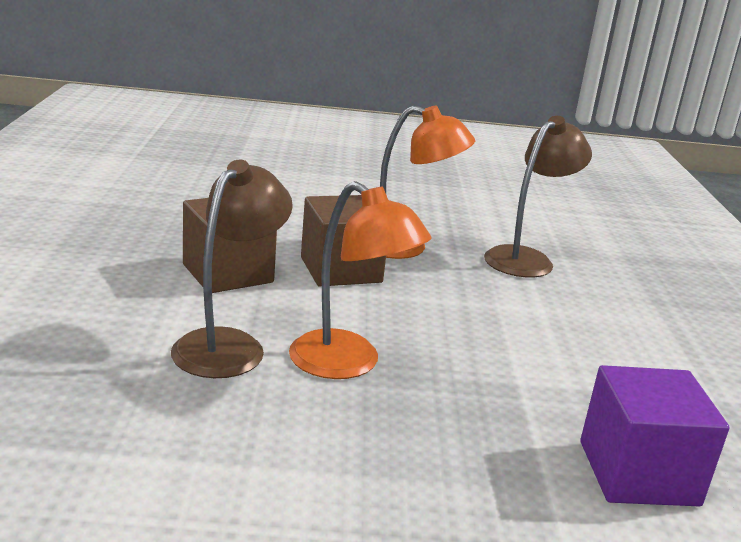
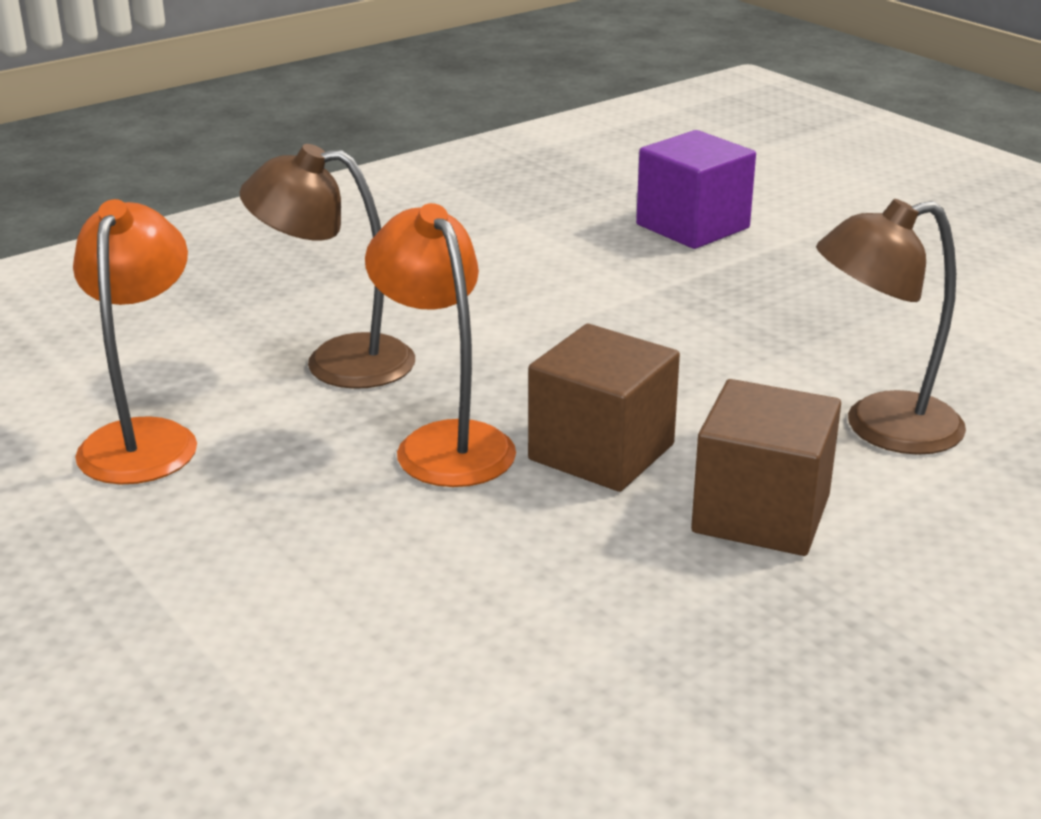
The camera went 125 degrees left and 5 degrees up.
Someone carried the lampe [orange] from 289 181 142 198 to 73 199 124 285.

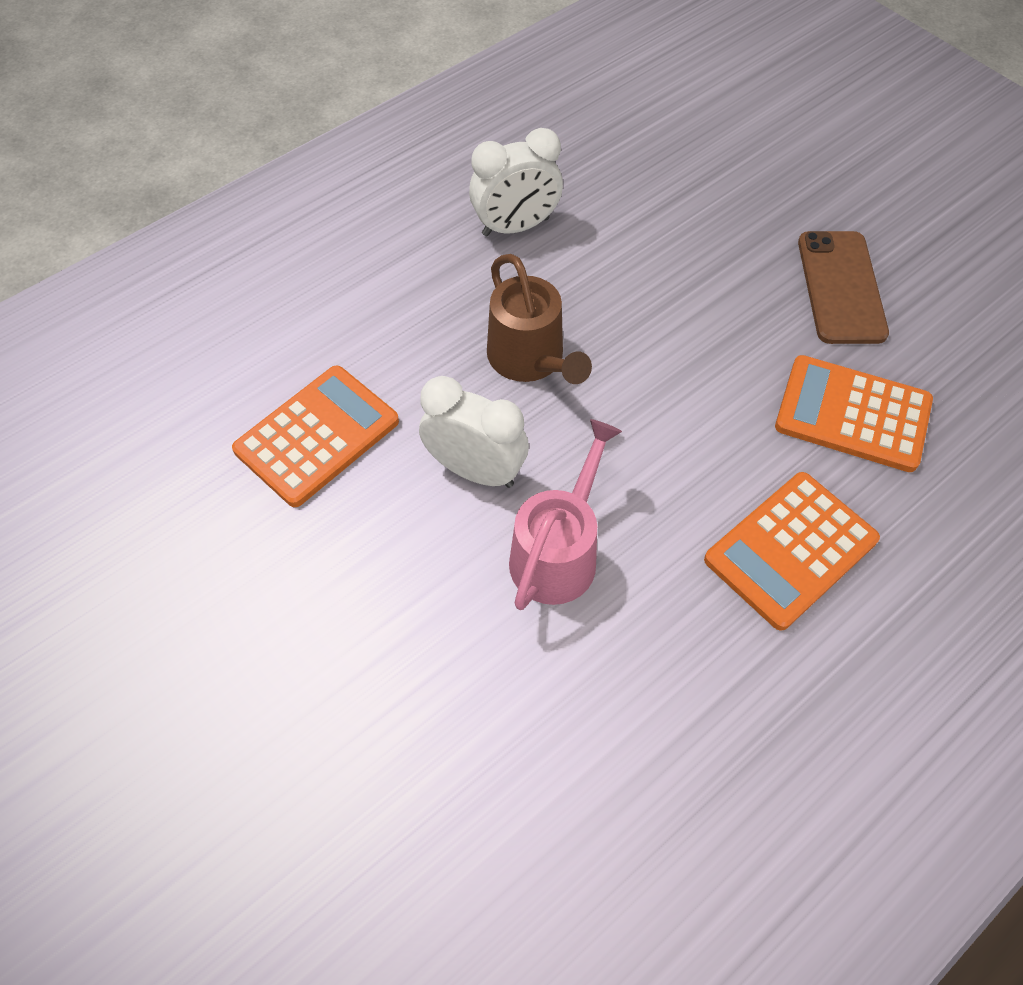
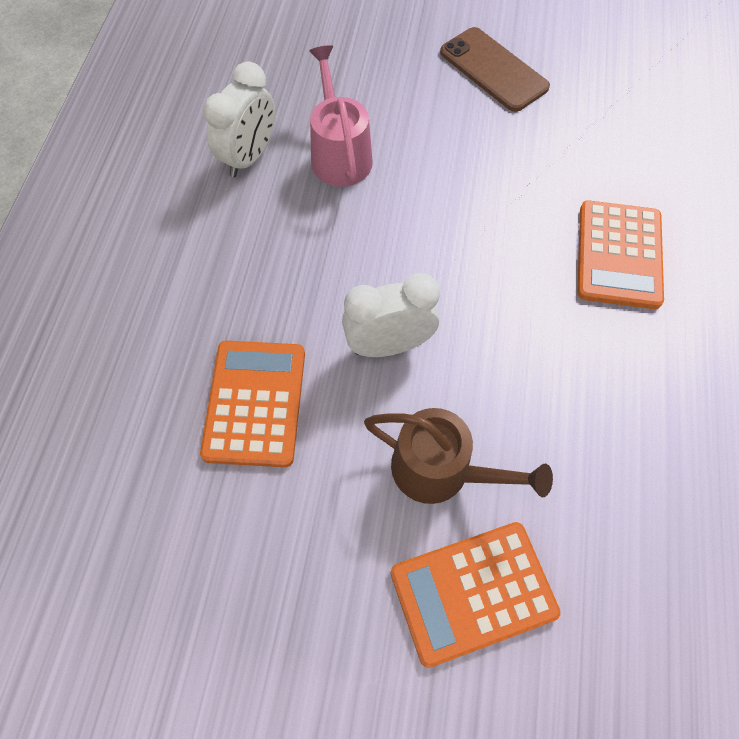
The camera went 40 degrees left and 5 degrees up.
Someone carried the arrosoir [marron] from 487 254 105 130 to 364 408 189 96.
Someone carried the arrosoir [rose] from 509 419 113 191 to 309 45 64 142.
Someone carried the calculatrice [orange] from 775 355 158 117 to 391 522 170 146.

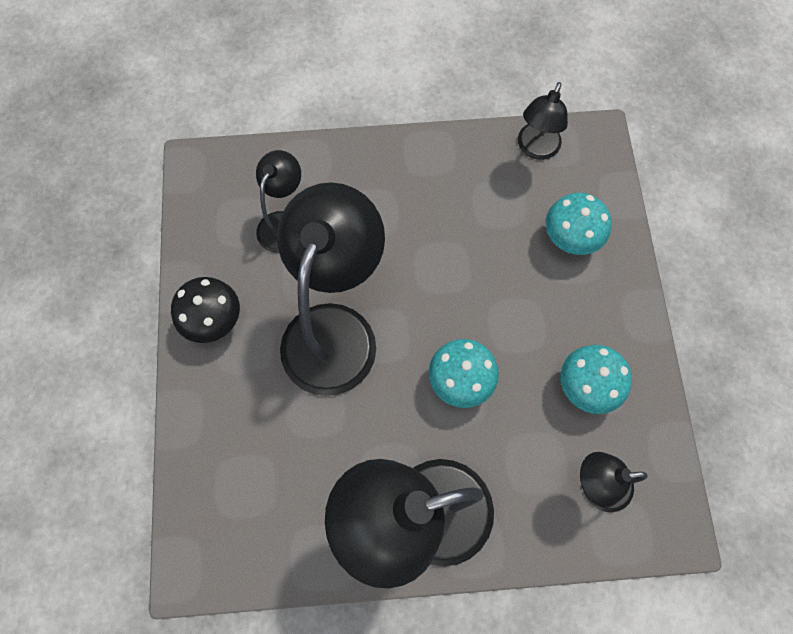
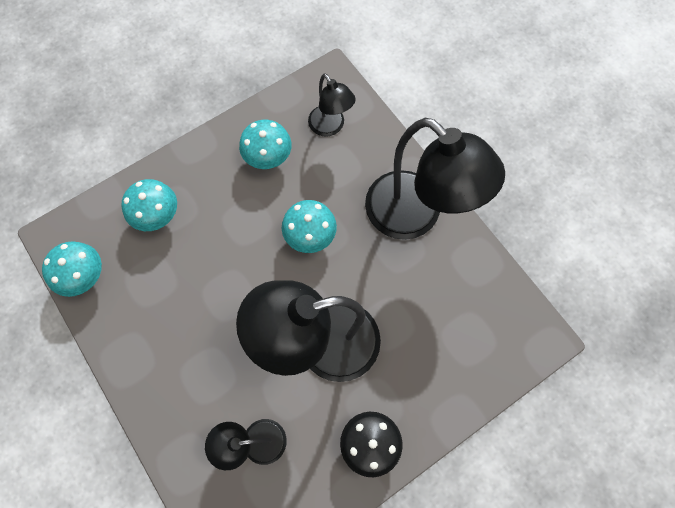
The camera went 120 degrees left and 0 degrees up.
Someone swapped the lampe [noir] at 518 82 50 78 for the champignon [turquoise] at 42 242 60 55.

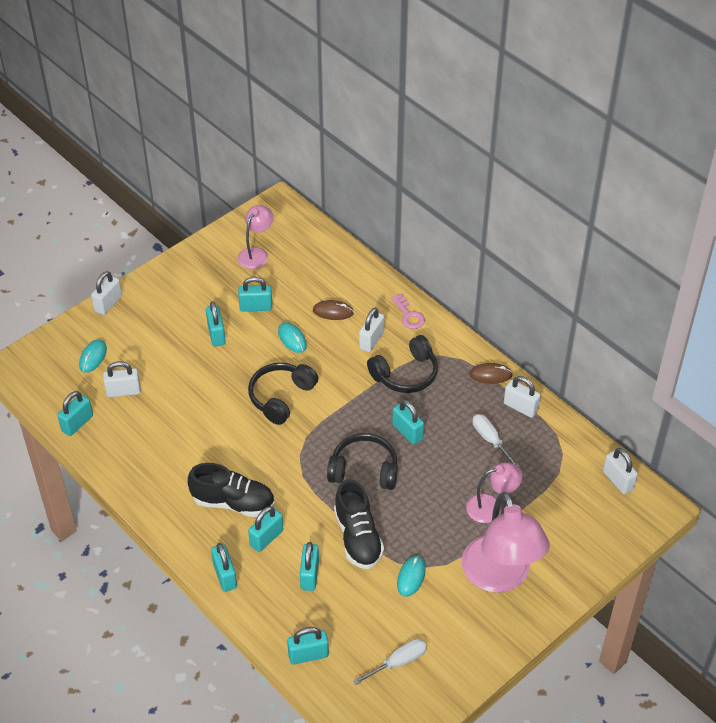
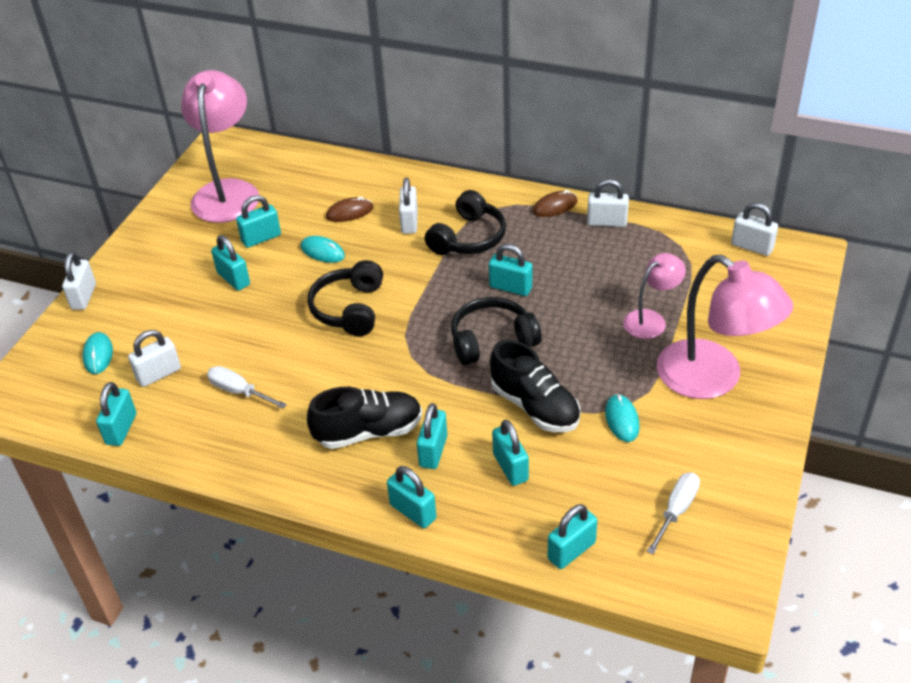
The camera went 25 degrees left and 5 degrees down.
Someone took away the clé [rose] at 391 293 34 36.
Someone carried the tournevis [blanc] from 473 414 47 53 to 207 366 80 43.
Someone scaled the lampe [rose] at 238 205 36 64 by 1.87.

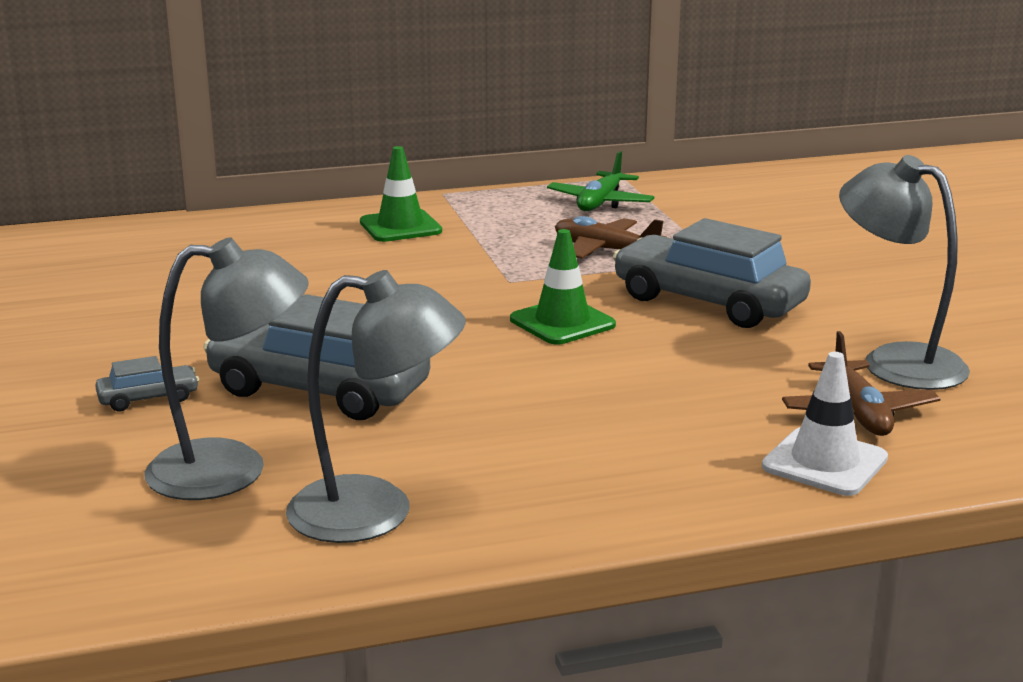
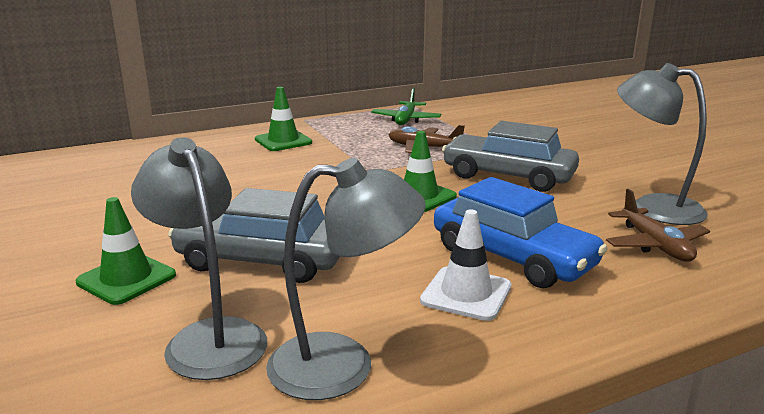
The camera went 10 degrees left and 0 degrees up.
Someone put down the voiture [bleu] at 434 177 174 111.
Someone carried the cône de chantier [blanc] from 762 352 126 144 to 420 209 91 112.
Someone swapped the voiture [gris] at 95 356 104 55 for the cône de chantier [vert] at 76 197 100 108.
Someone rotated the lampe [gris] at 145 237 164 263 by 105 degrees counterclockwise.

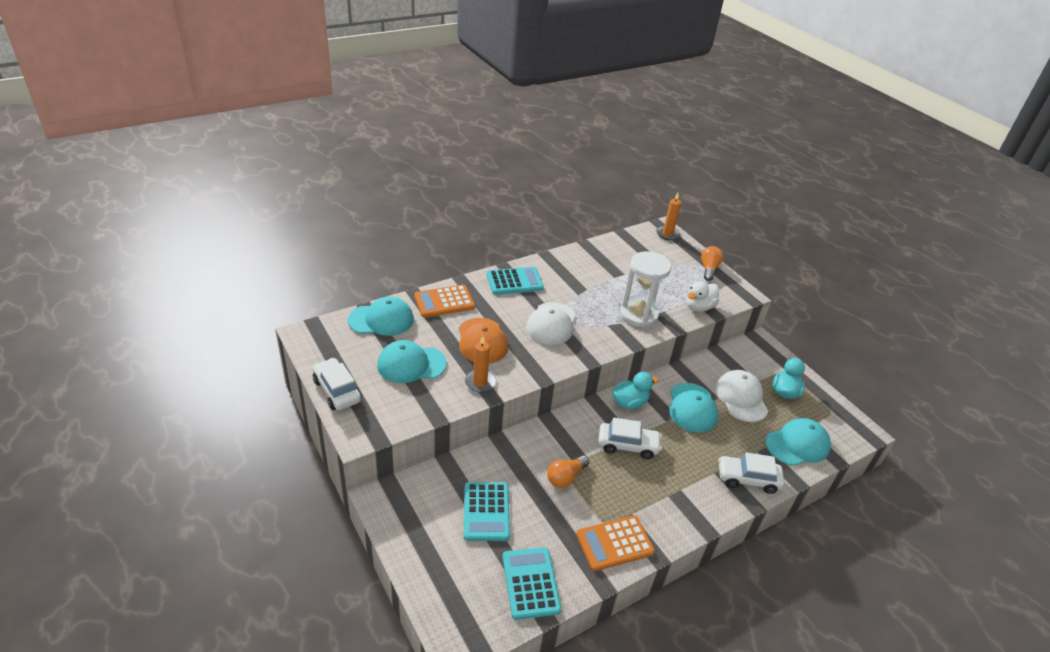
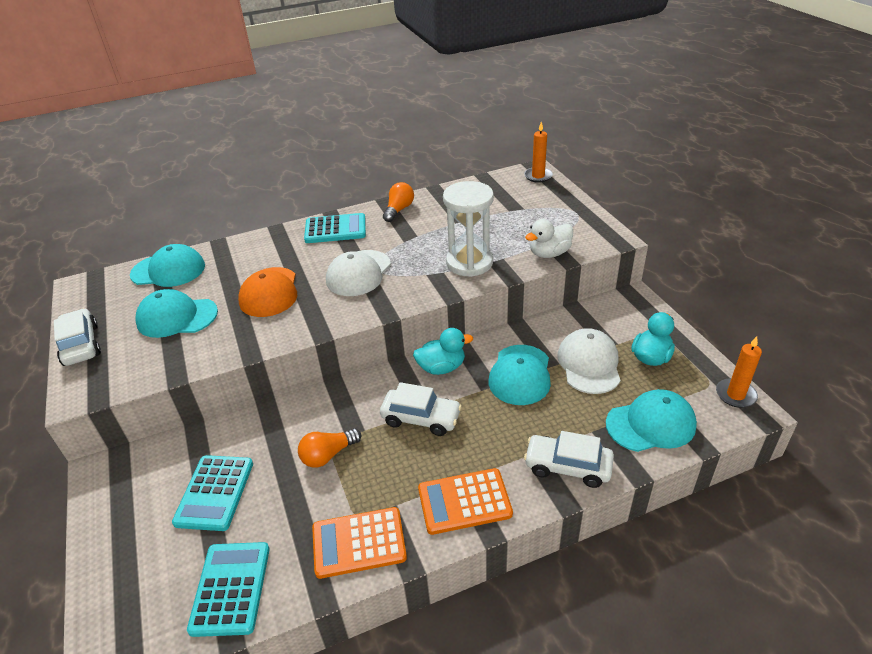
The camera went 15 degrees right and 0 degrees up.
Someone carried the calculatrice [orange] from 414 285 61 33 to 418 468 95 67.
Someone carried the bougie [orange] from 465 336 31 57 to 716 336 46 72.
Someone carried the ampoule [orange] from 701 246 22 35 to 383 182 31 40.

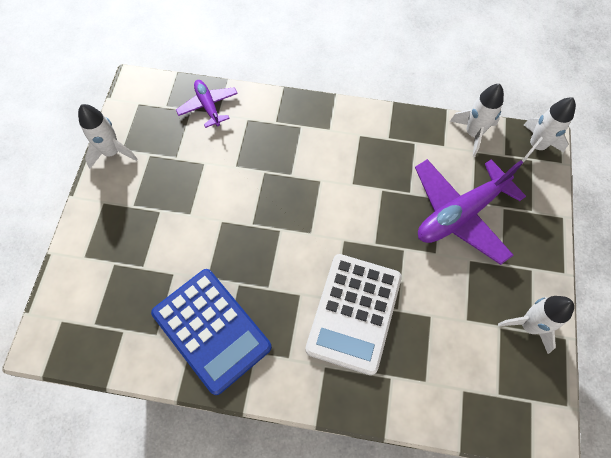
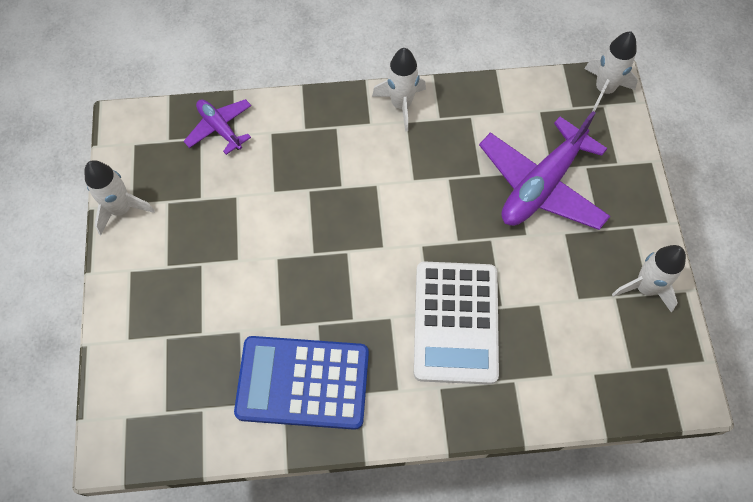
The camera went 15 degrees left and 0 degrees up.
Someone carried the fusée [blanc] from 450 84 54 73 to 372 48 54 84.
Someone rotated the calculatrice [bleu] at 151 269 121 126 by 150 degrees clockwise.

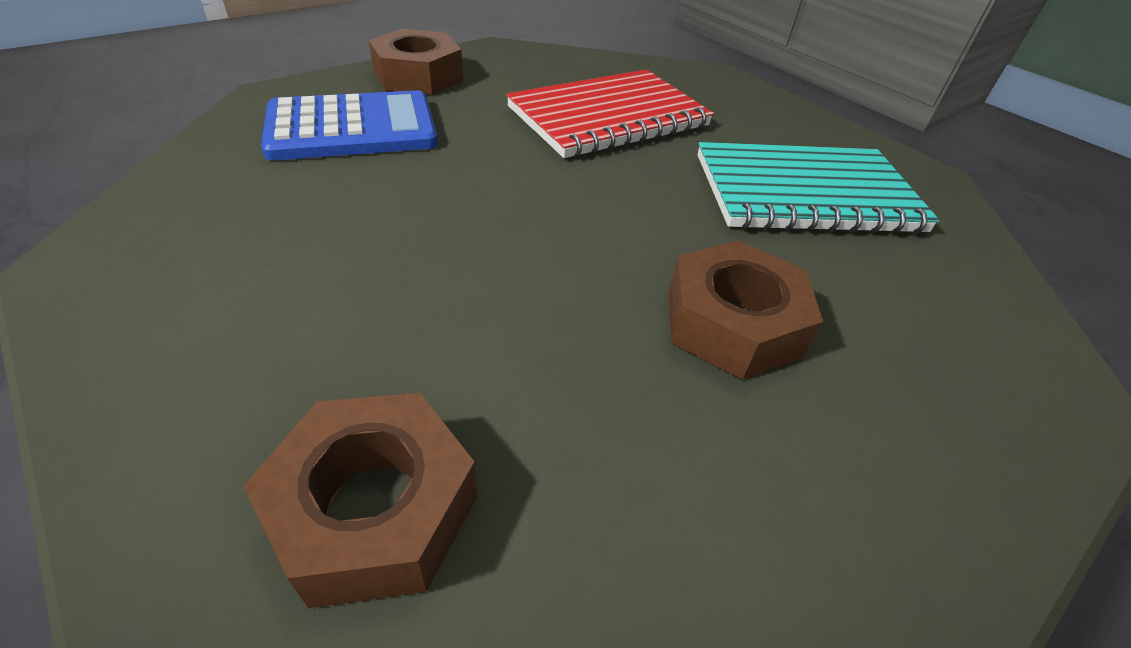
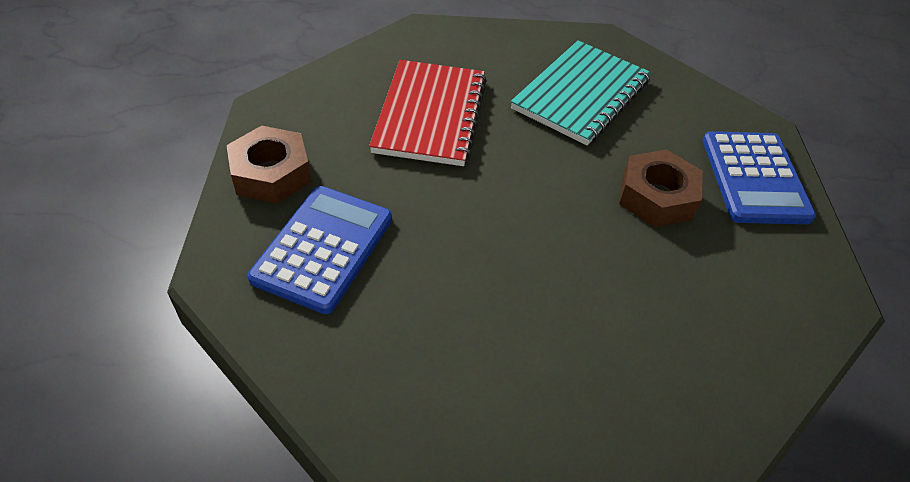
The camera went 50 degrees left and 5 degrees up.
Someone took away the écrou [marron] at 243 393 234 216.
Someone put down the calculatrice [bleu] at 703 131 113 93.

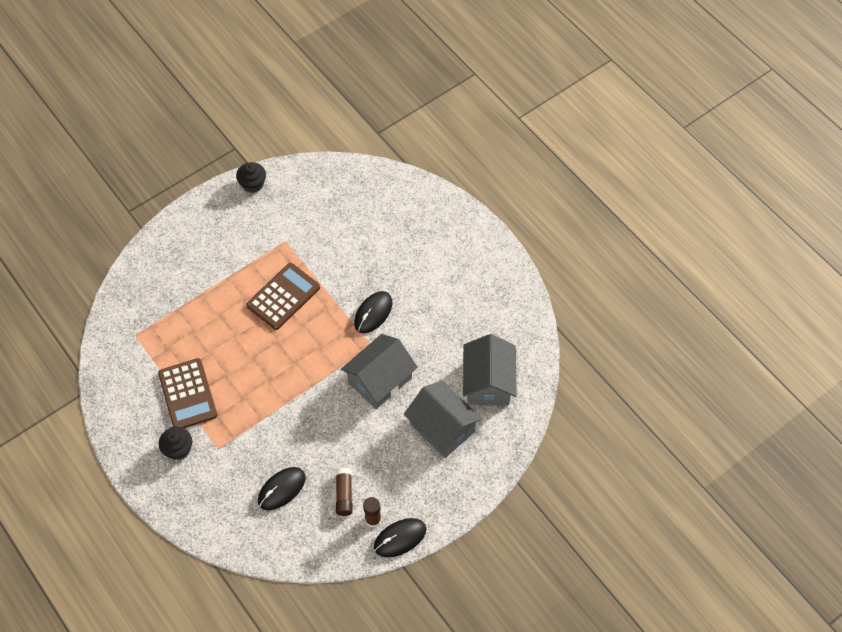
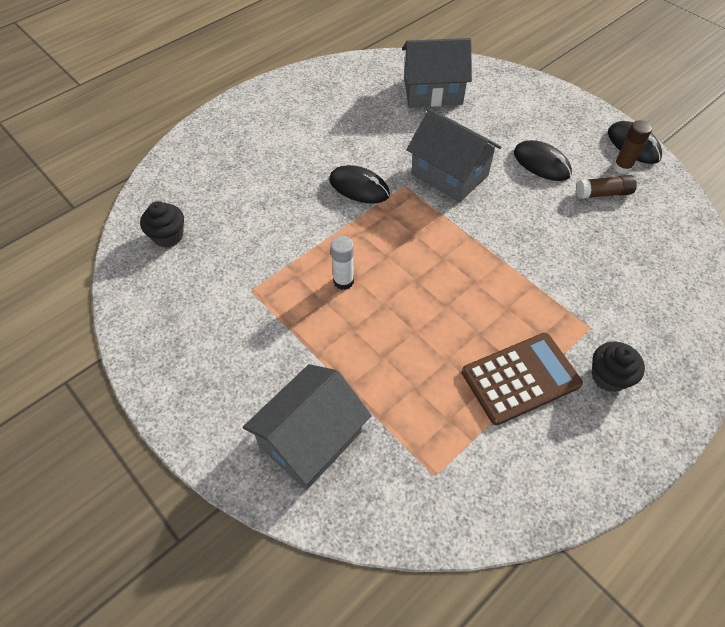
The camera went 95 degrees left and 5 degrees down.
Someone carried the muffin [noir] from 236 162 30 31 to 140 201 44 46.
Someone carried the souris [noir] from 258 467 48 43 to 514 140 58 41.
Someone carried the maison [gris] from 404 381 78 77 to 243 364 129 126.
Someone swapped the calculatrice [marron] at 246 263 74 67 for the bâton de colle [blanc] at 331 236 23 54.

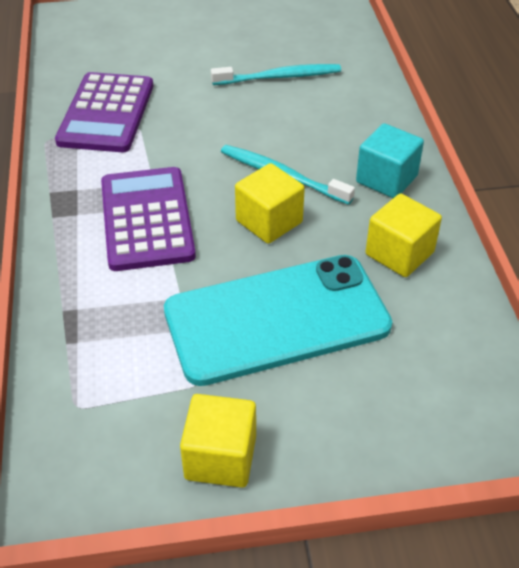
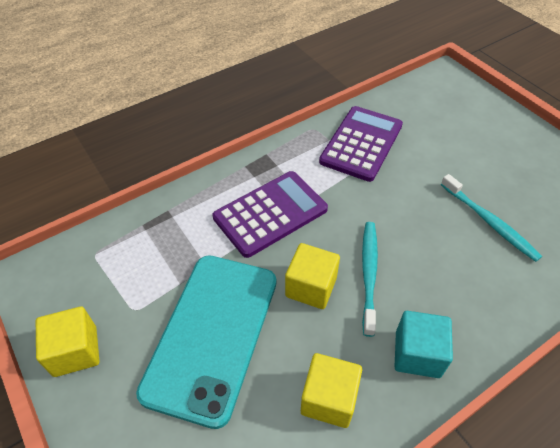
The camera went 65 degrees right and 5 degrees up.
Someone rotated the calculatrice [violet] at 55 72 98 80 by 135 degrees clockwise.
Someone rotated the téléphone [turquoise] at 164 255 228 131 by 60 degrees clockwise.

